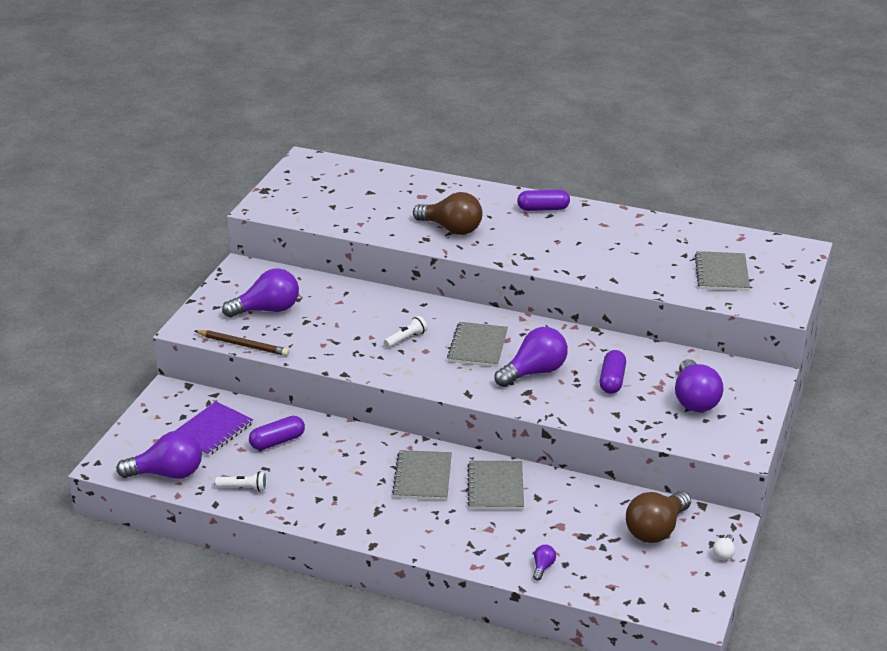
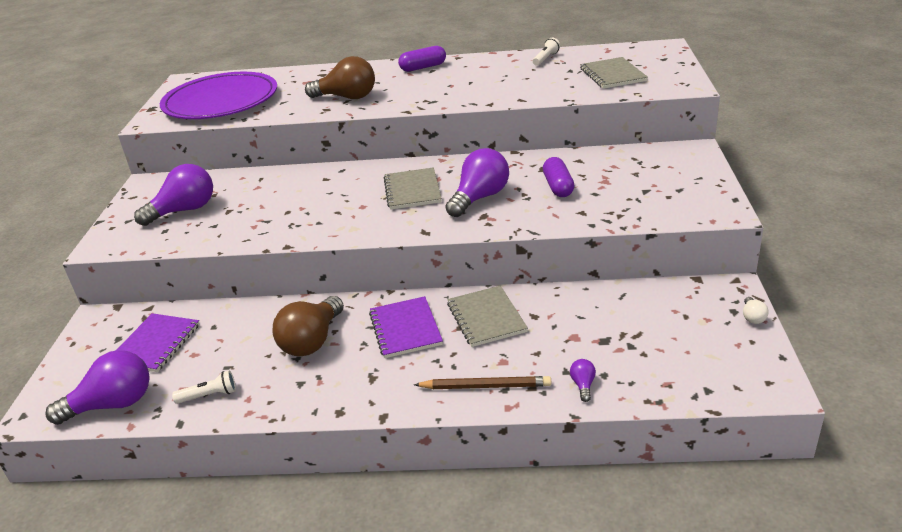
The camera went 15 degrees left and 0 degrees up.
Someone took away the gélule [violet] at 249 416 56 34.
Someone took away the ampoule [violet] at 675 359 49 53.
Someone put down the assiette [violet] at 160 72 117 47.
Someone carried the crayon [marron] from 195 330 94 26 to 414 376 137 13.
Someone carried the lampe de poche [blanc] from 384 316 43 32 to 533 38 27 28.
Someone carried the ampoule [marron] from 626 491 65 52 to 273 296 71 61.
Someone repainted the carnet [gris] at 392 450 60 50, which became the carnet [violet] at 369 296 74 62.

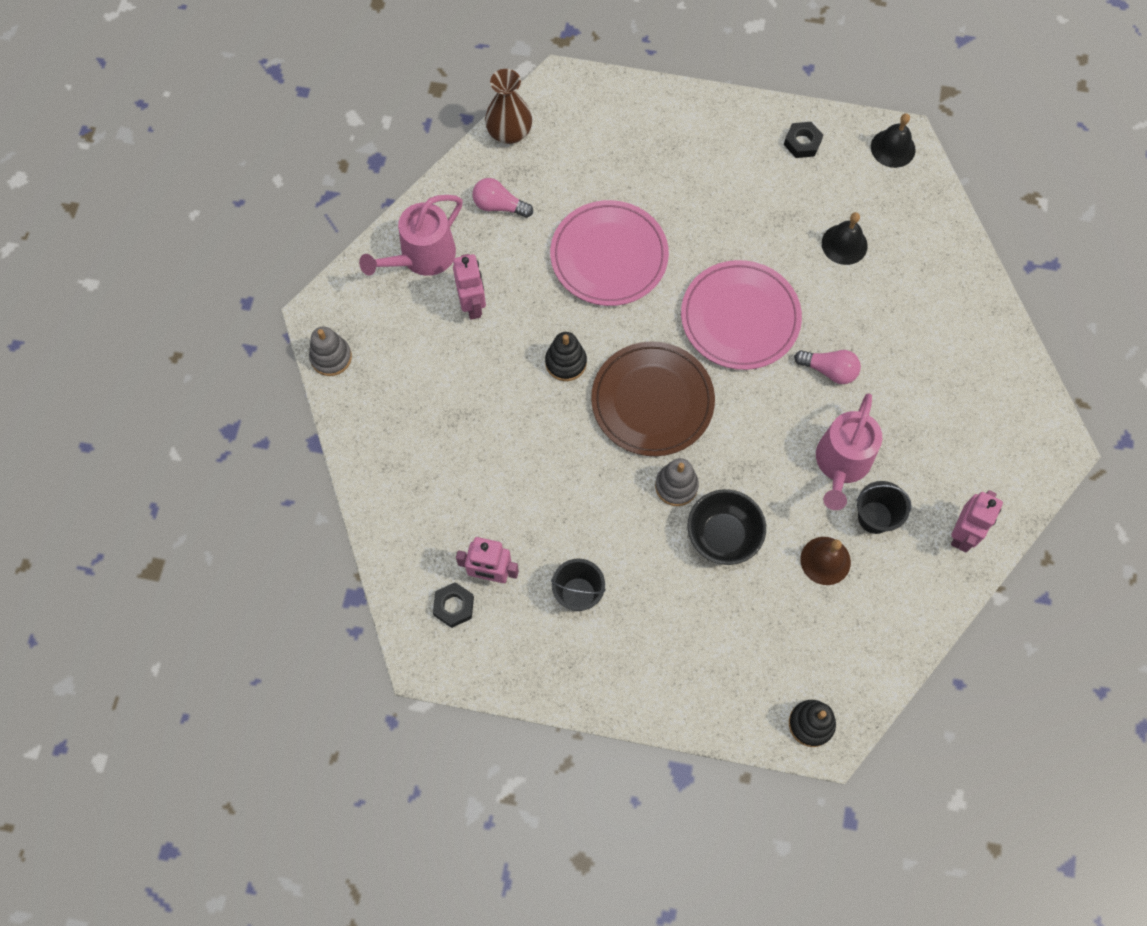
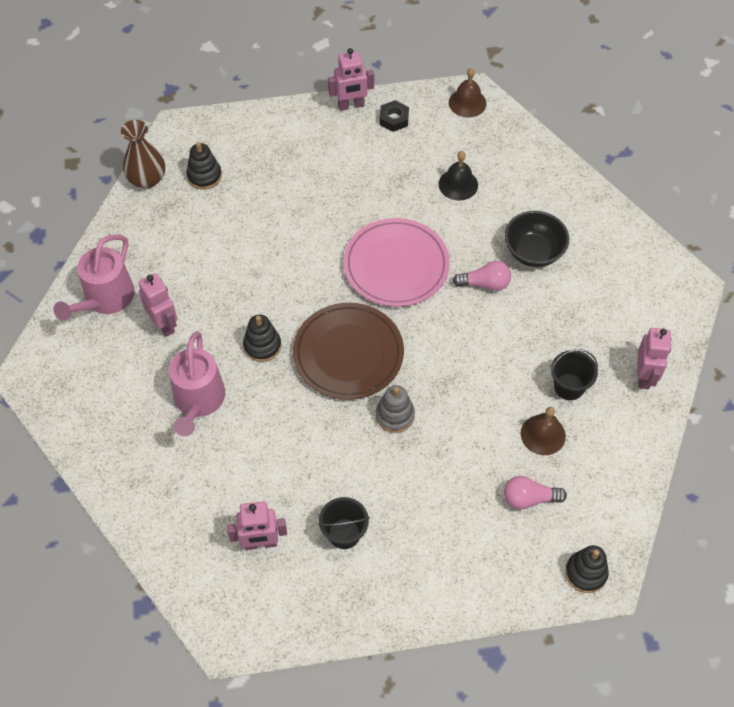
The camera went 20 degrees left and 10 degrees down.
Someone took away the jouet à empiler [gris] at 309 327 43 49.
Someone took away the écrou [noir] at 433 582 41 46.
Someone took away the assiette [rose] at 550 200 119 106.
Someone put down the jouet à empiler [noir] at 187 142 35 48.
Someone put down the robot [rose] at 328 48 46 63.
Someone carried the ampoule [rose] from 473 178 60 40 to 504 476 63 33.
Someone carried the bol [noir] from 687 489 79 76 to 505 211 64 56.
Someone carried the arrosoir [rose] from 816 393 66 117 to 169 331 56 105.
Someone repainted the cloche [noir] at 871 113 45 55, which became the cloche [marron] at 449 68 38 50.

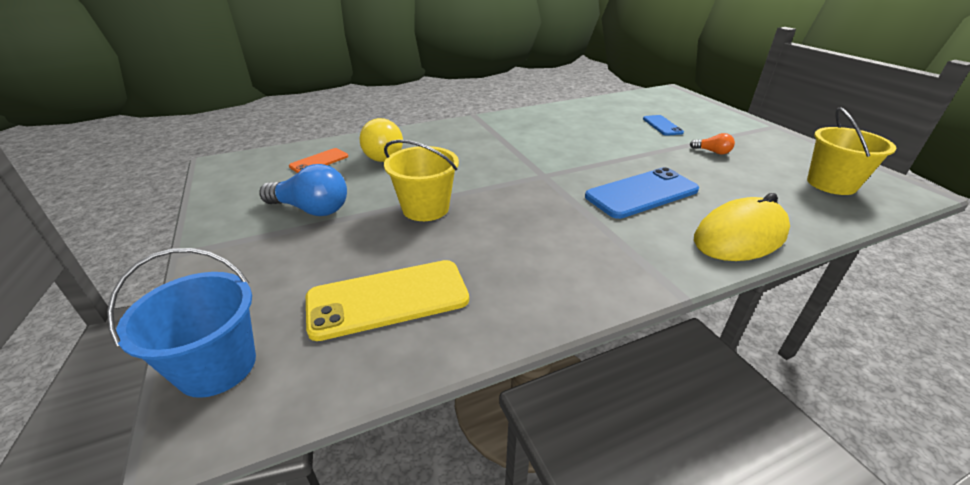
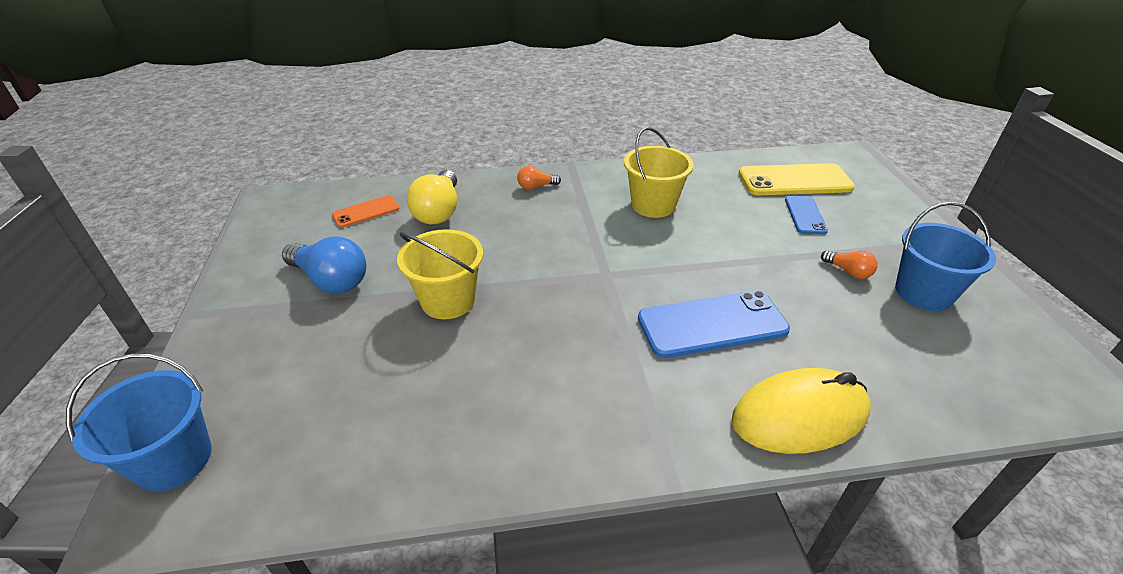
The camera went 15 degrees right and 5 degrees up.
Someone put down the ampoule [orange] at 517 166 44 24.
Someone put down the seau [bleu] at 895 202 101 109.
Someone carried the téléphone [jaune] from 306 260 163 81 to 739 163 116 32.
Someone carried the seau [jaune] from 807 107 89 88 to 624 127 70 91.

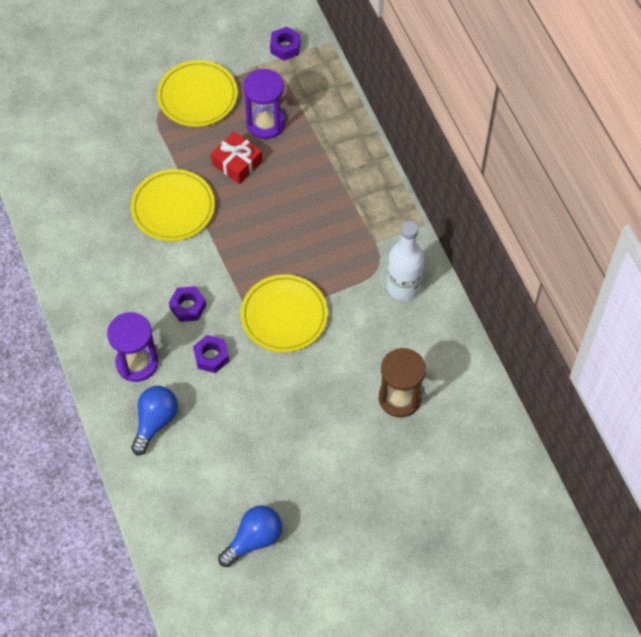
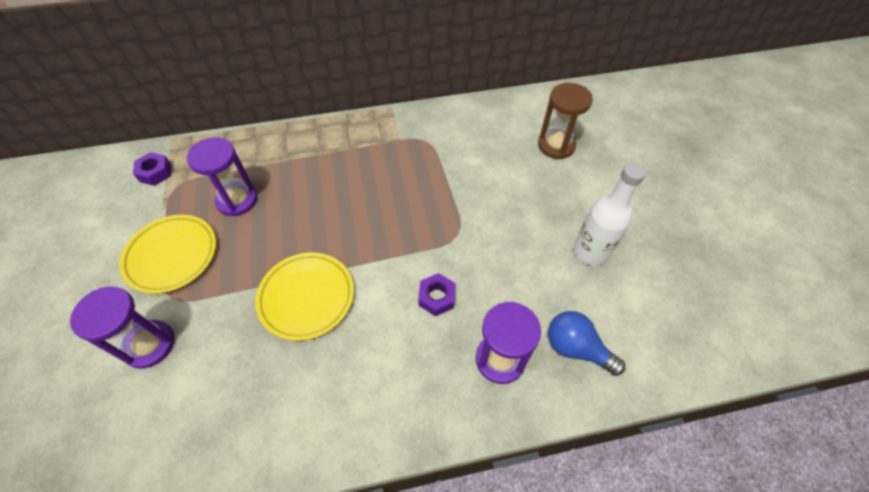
The camera went 80 degrees left and 5 degrees down.
Someone took away the écrou [violet] at 193 335 36 38.
Someone took away the cadeau [rouge] at 211 132 51 52.
Someone took away the ampoule [bleu] at 218 505 64 62.
Someone took away the assiette [jaune] at 241 274 87 78.
Someone put down the sablier [violet] at 70 287 105 82.
Someone carried the bouteille [blanc] from 387 221 37 80 to 574 163 72 103.

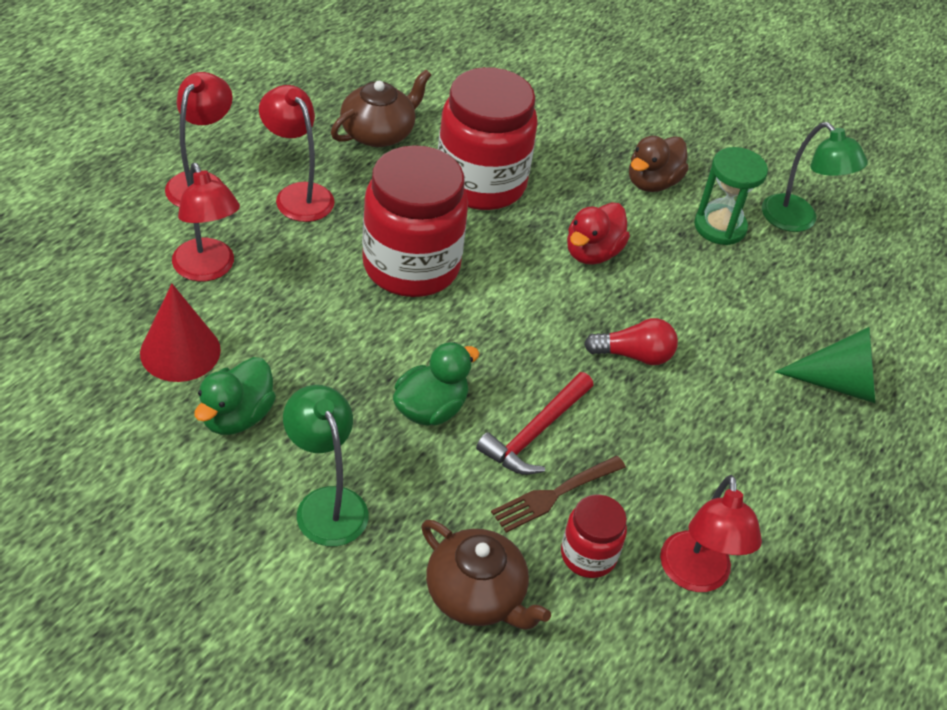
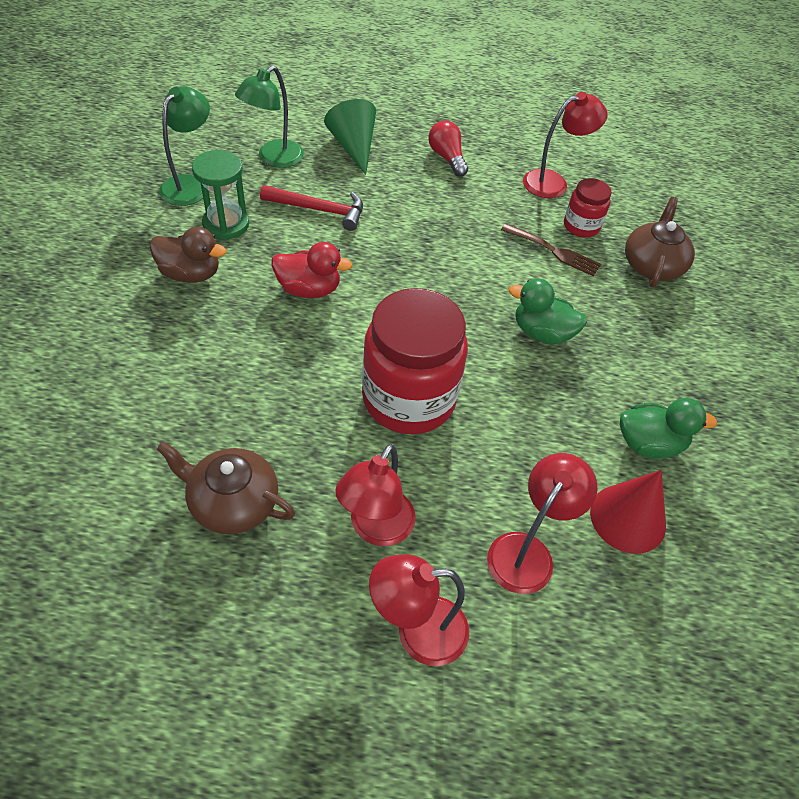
The camera went 115 degrees left and 5 degrees up.
Someone took away the bocal [rouge] at 438 67 100 143.
Someone carried the lampe [vert] from 283 385 86 161 to 235 65 69 103.
Someone carried the marteau [rouge] from 476 372 118 103 to 260 185 103 46.
Someone carried the ampoule [rouge] from 584 318 94 47 to 428 120 40 57.

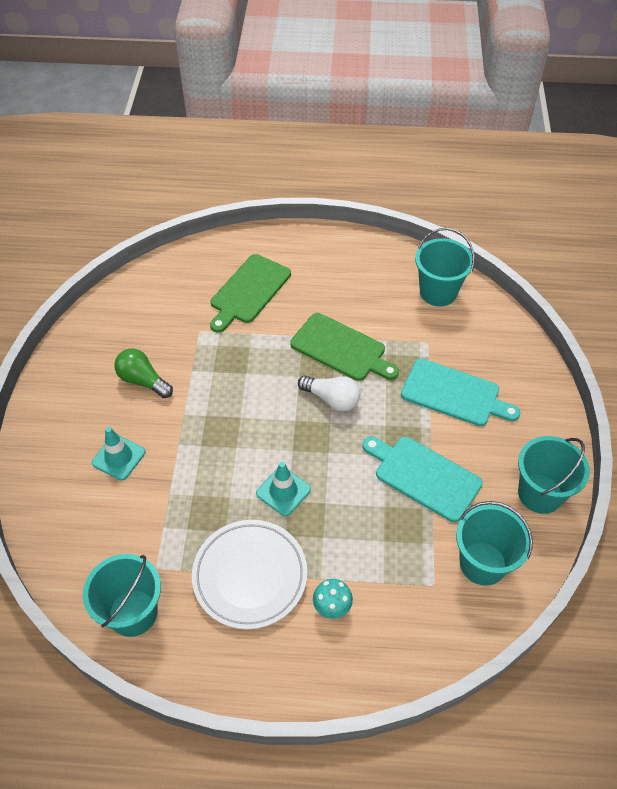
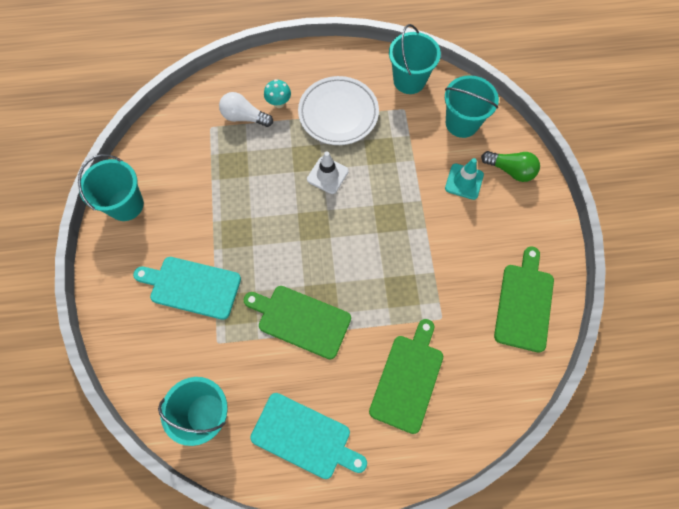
The camera went 170 degrees right and 15 degrees up.
Someone put down the planche à découper [vert] at 494 247 60 106.
Someone carried the ampoule [vert] from 114 349 59 49 to 481 151 59 31.
Someone carried the ampoule [blanc] from 298 375 62 37 to 219 92 54 35.
Someone carried the planche à découper [turquoise] from 363 437 120 85 to 250 393 117 86.
Someone carried the seau [turquoise] from 456 501 77 85 to 445 75 54 63.
Someone repainted the cône de chantier [turquoise] at 256 462 55 54, which became the cône de chantier [blanc] at 307 151 42 43.

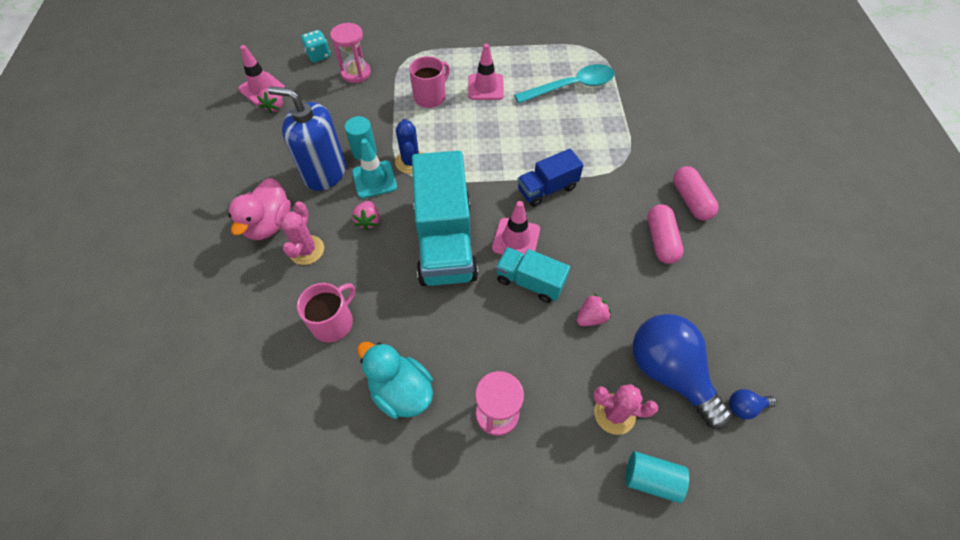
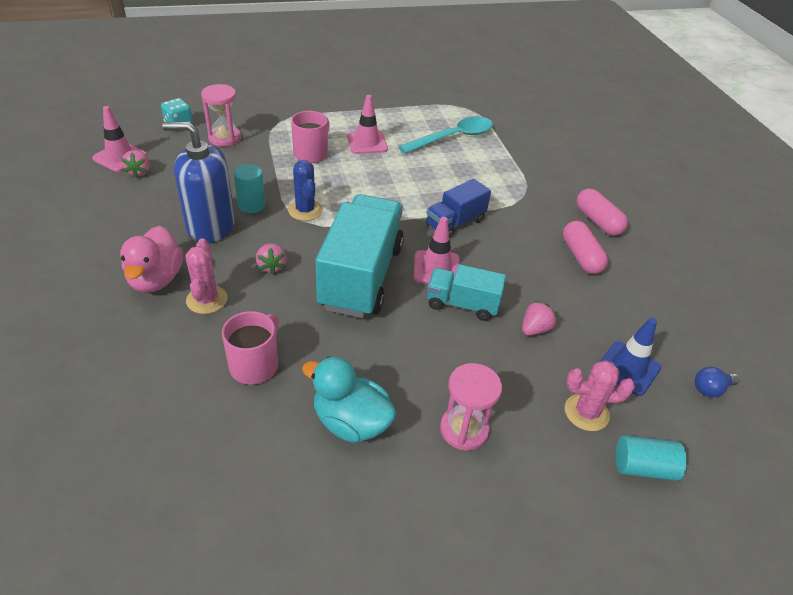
The camera went 15 degrees left and 15 degrees down.
Someone took away the cône de chantier [turquoise] at 352 139 45 59.
Someone swapped the ampoule [bleu] at 633 314 99 115 for the cône de chantier [bleu] at 599 317 62 79.
Someone rotated the camion [turquoise] at 412 151 66 135 by 150 degrees counterclockwise.

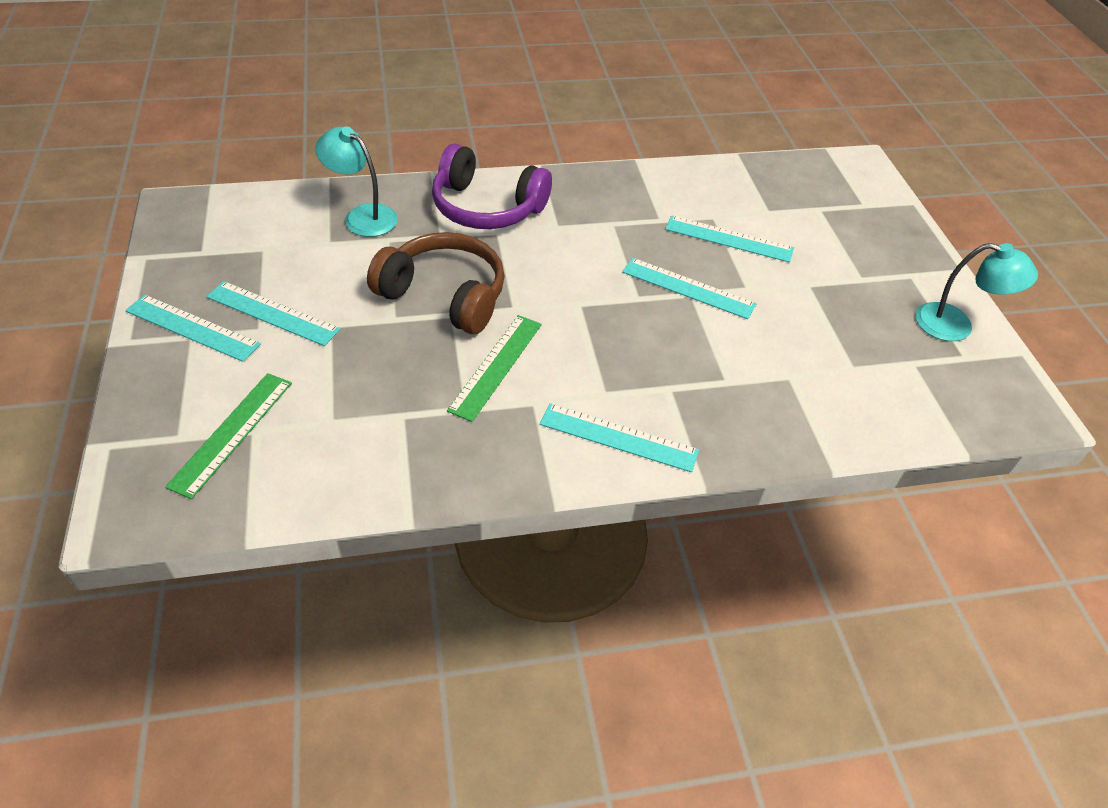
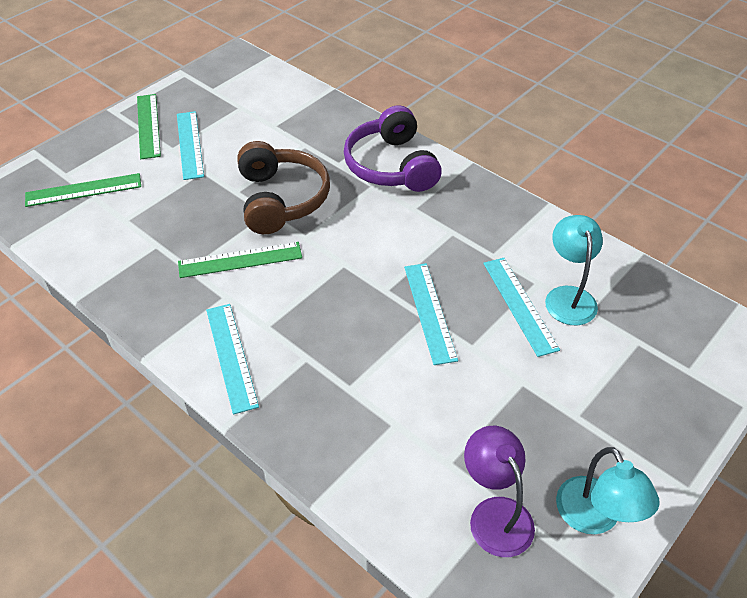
The camera went 55 degrees right and 0 degrees up.
Someone put down the lampe [violet] at 464 426 71 131.
Someone carried the lampe [turquoise] from 315 126 83 111 to 545 215 58 110.
Someone repainted the règle [turquoise] at 125 295 136 67, which became the règle [vert] at 137 94 24 65.

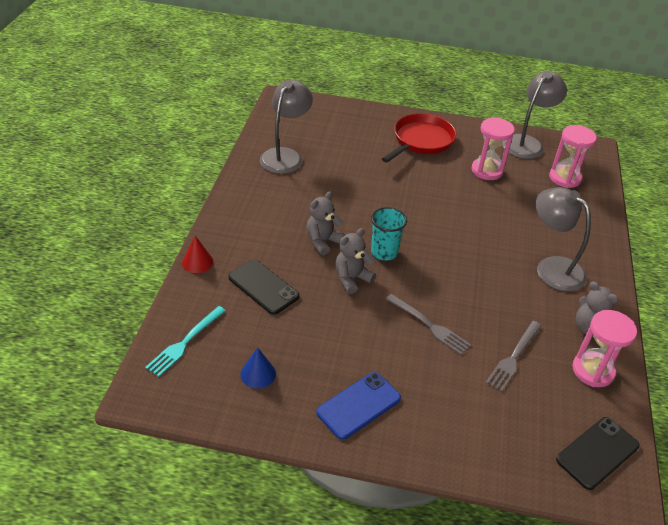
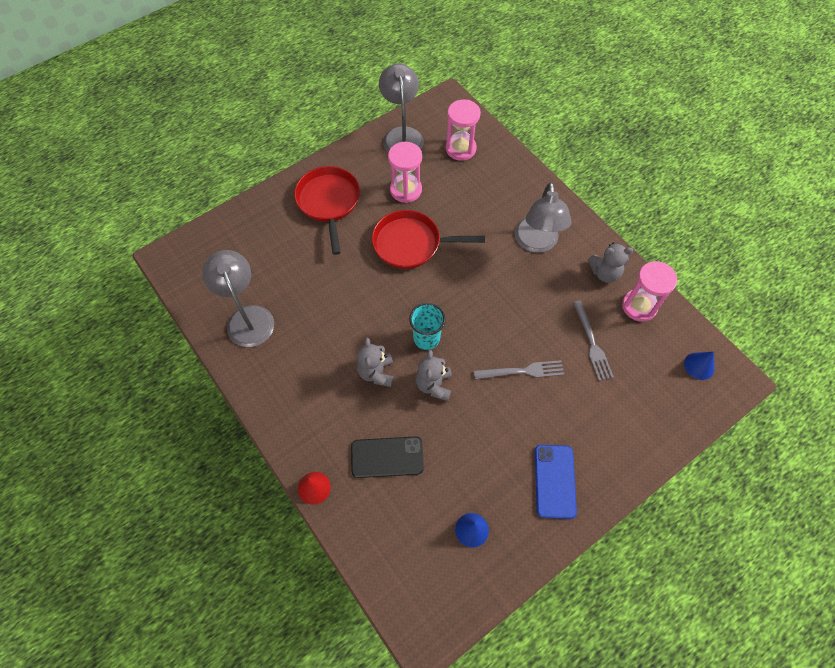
The camera went 45 degrees left and 20 degrees up.
Someone took away the fourchette [turquoise] at 145 306 81 71.
Someone put down the poêle [rouge] at 372 210 113 59.
Someone swapped the téléphone [noir] at 556 417 84 73 for the cône [bleu] at 684 352 31 28.
Someone rotated the lampe [gris] at 536 187 55 104 by 90 degrees counterclockwise.

